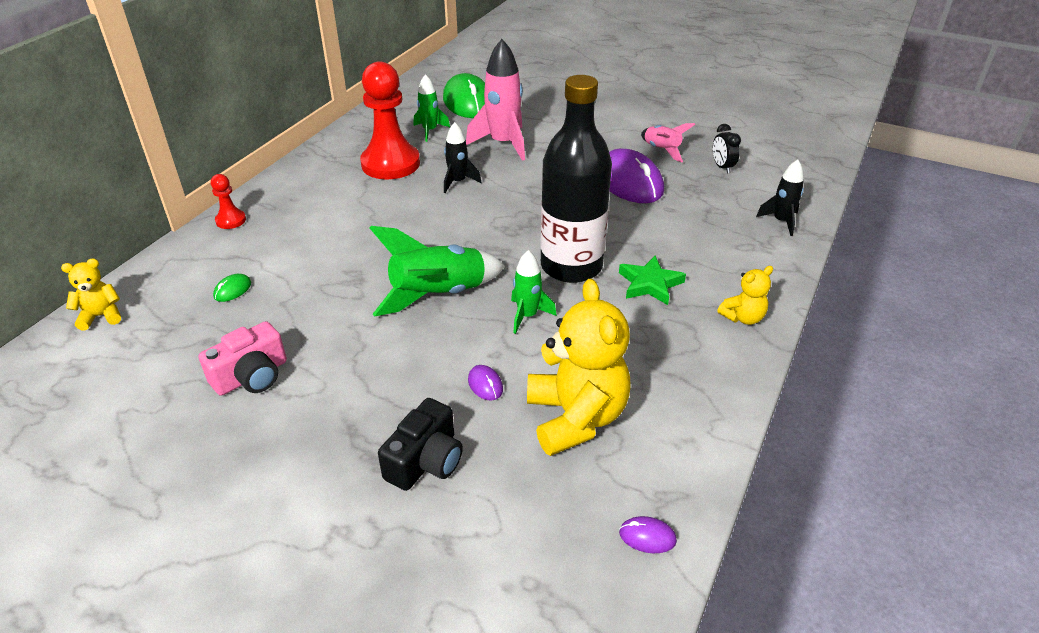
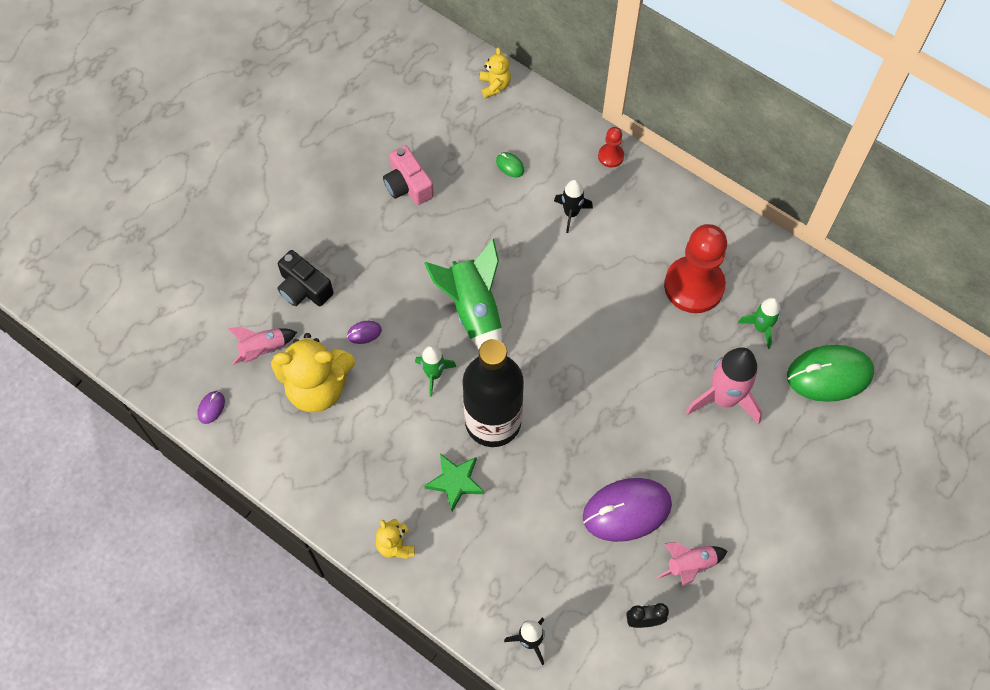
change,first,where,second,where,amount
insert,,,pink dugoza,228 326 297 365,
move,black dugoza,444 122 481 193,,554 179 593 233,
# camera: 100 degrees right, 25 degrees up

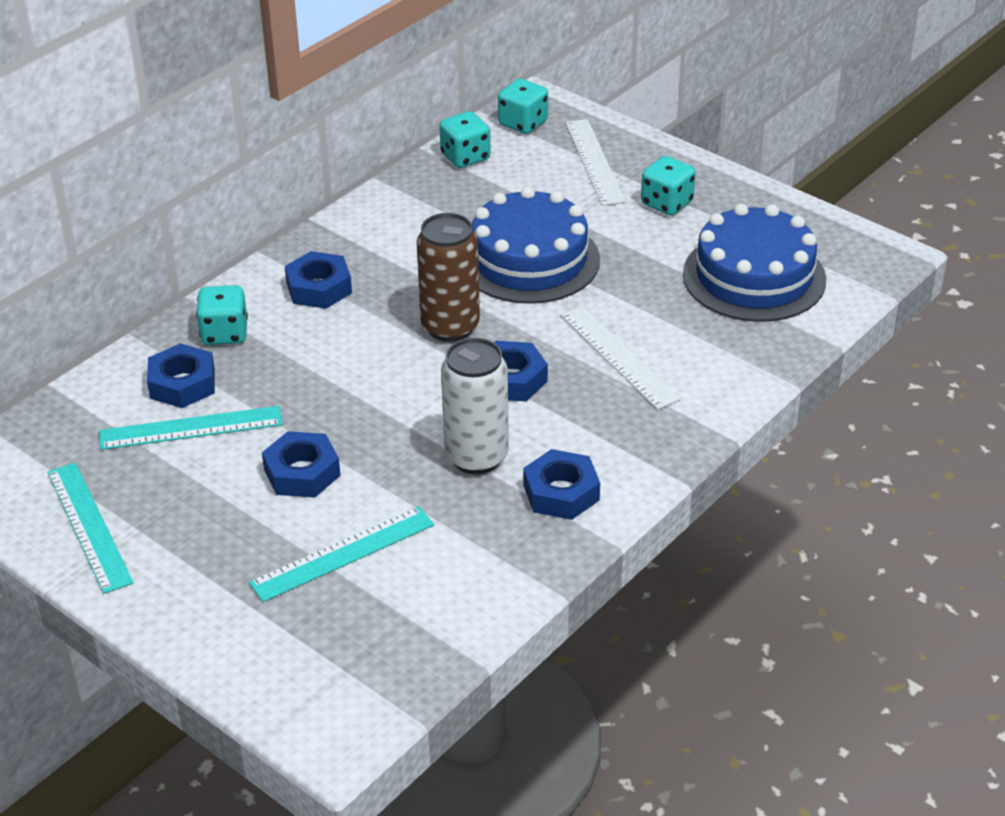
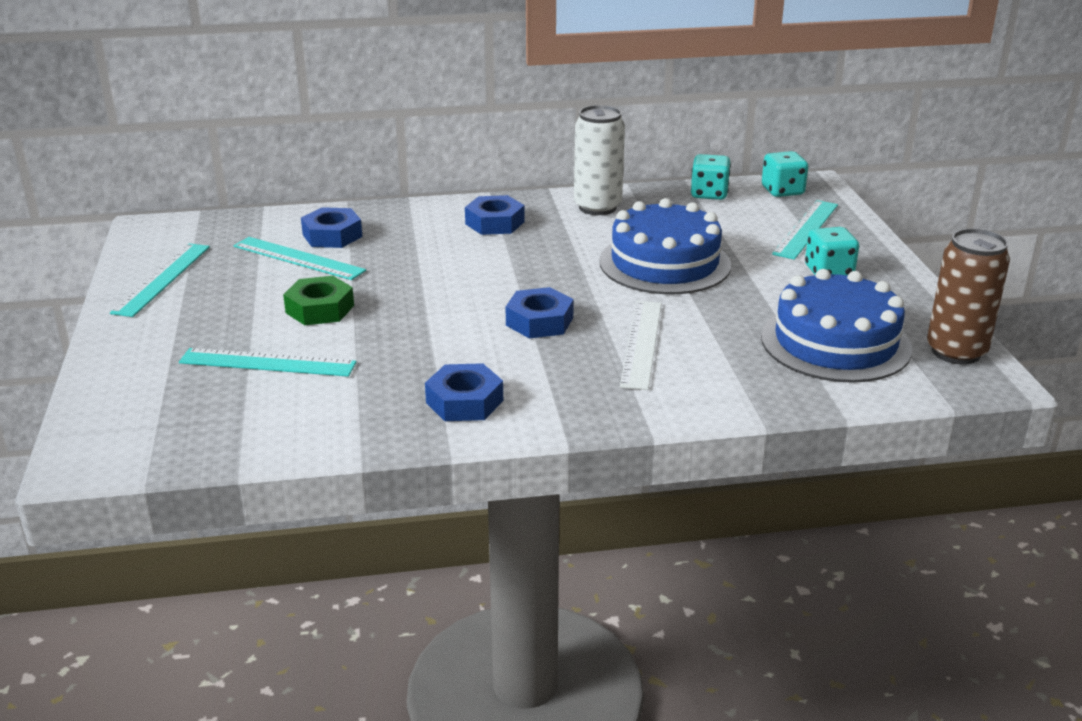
change,first,where,second,where,amount
delete,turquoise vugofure,196 285 248 345,,,
move,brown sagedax,417 213 480 342,,927 228 1010 365,
move,white sagedax,441 338 509 474,,574 105 625 215,
recolor,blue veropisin,262 431 340 498,green veropisin,283 276 354 325,
recolor,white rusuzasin,565 119 626 206,turquoise rusuzasin,772 200 838 260,
# camera: 40 degrees right, 10 degrees down

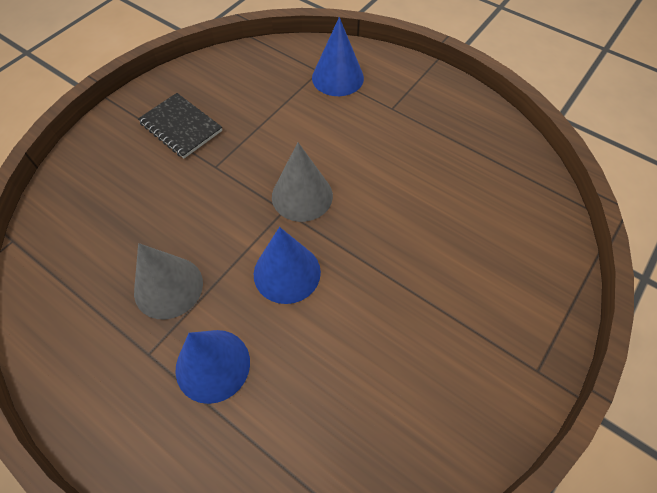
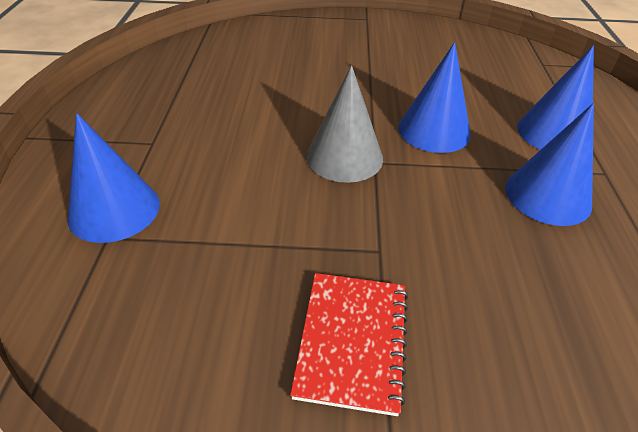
change,first,where,second,where,amount
recolor,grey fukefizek,134 243 203 320,blue fukefizek,505 103 594 226,
recolor,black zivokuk,138 93 222 158,red zivokuk,290 273 408 416,
# camera: 125 degrees left, 15 degrees down

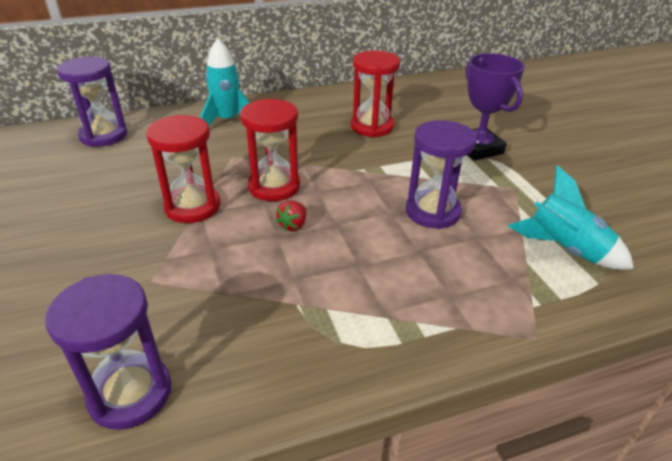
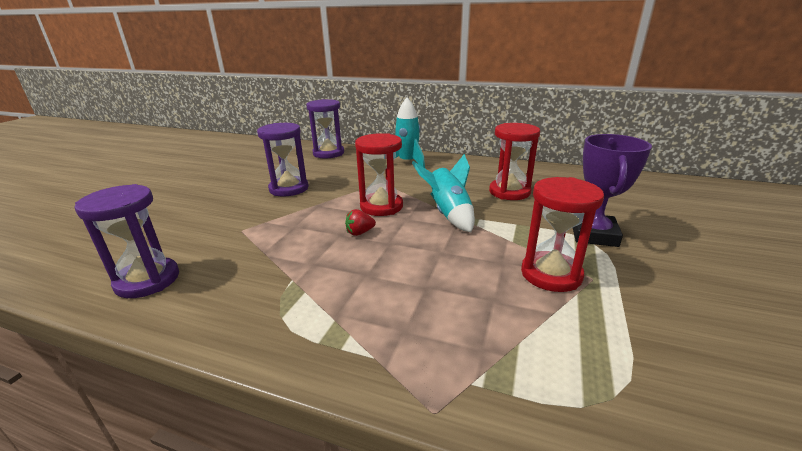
change,first,where,second,where,amount
move,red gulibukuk,146 114 220 223,,521 177 604 292,
move,purple gulibukuk,406 120 477 229,,257 123 309 197,
move,turquoise dugoza,508 165 634 270,,412 154 475 232,
# camera: 40 degrees right, 10 degrees down

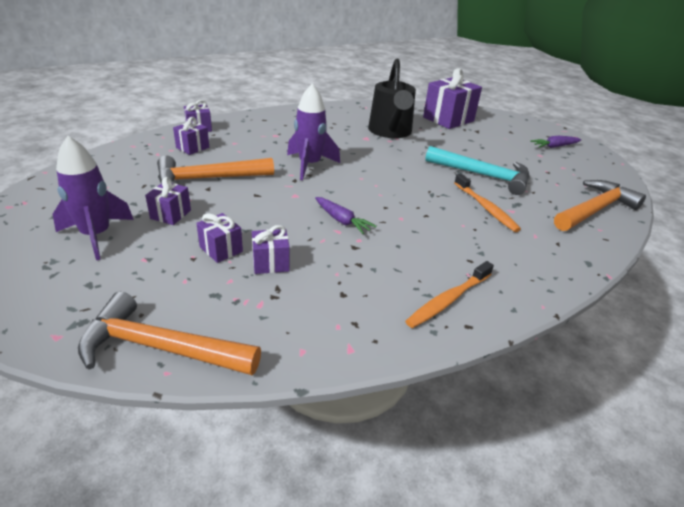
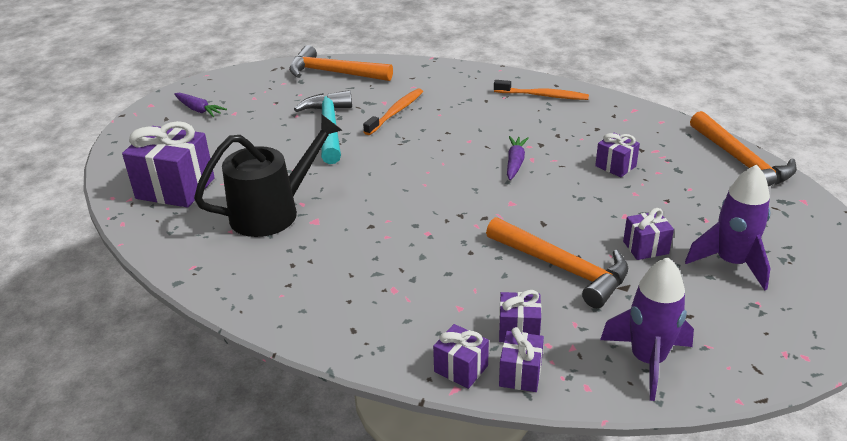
change,first,where,second,where,amount
move,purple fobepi,196 213 243 263,,499 327 544 392,
move,purple dugoza,287 84 340 180,,600 257 694 401,
# camera: 120 degrees left, 0 degrees up

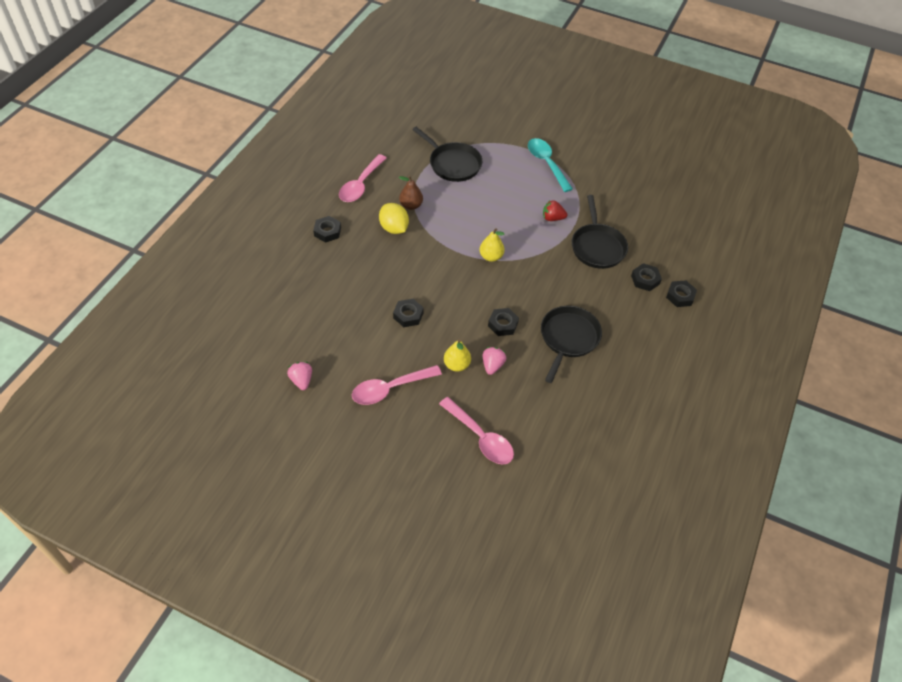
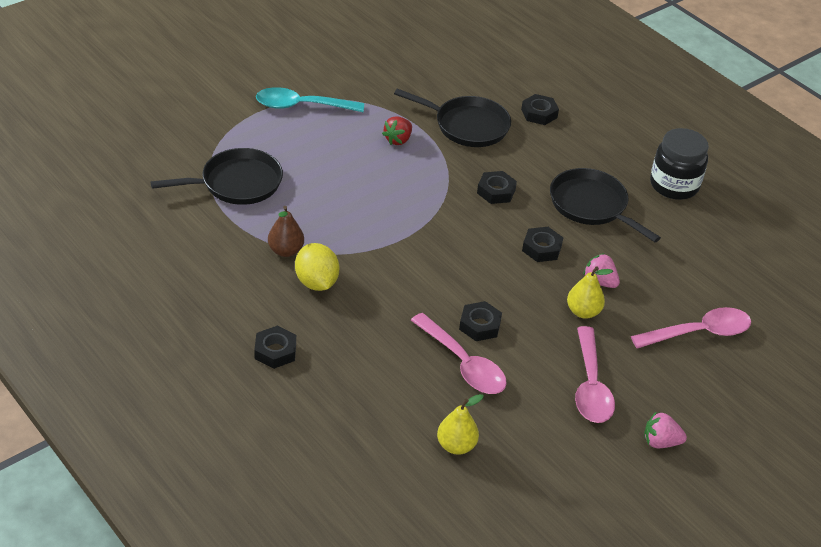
change,first,where,second,where,amount
insert,,,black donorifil,650 128 709 200,
move,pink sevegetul,287 362 312 390,,644 411 687 448,
move,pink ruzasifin,339 154 386 202,,411 313 507 394,
move,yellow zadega,480 228 505 262,,437 394 484 455,
move,black veropisin,666 280 697 307,,477 171 517 204,
rotate,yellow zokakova,379 203 409 234,,295 243 339 291,75 degrees clockwise
# camera: 65 degrees left, 10 degrees down

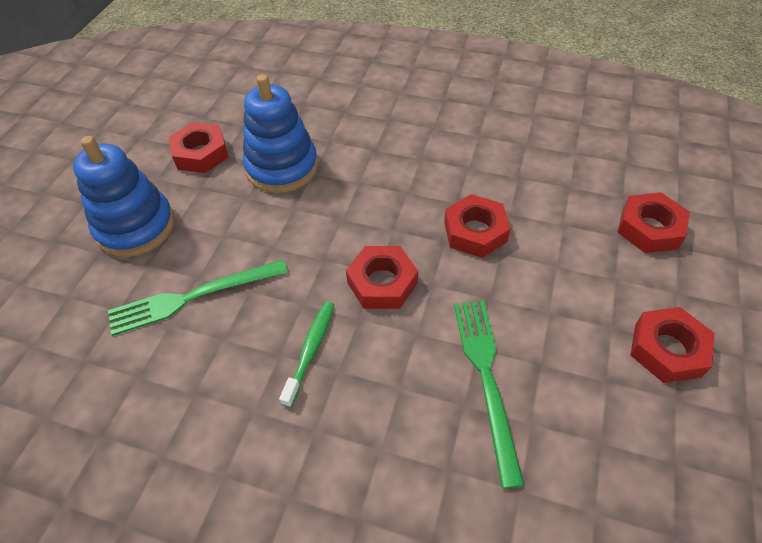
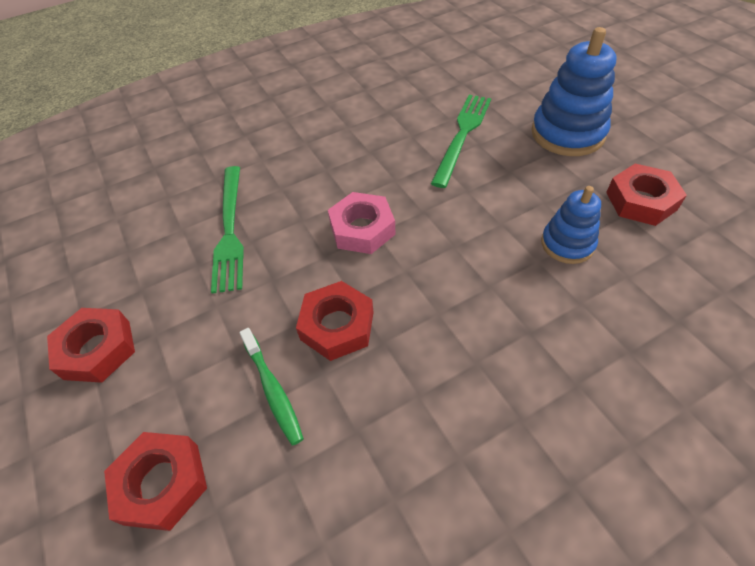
change,first,where,second,where,amount
move,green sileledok,279 301 334 408,,240 328 304 445,
recolor,red veropisin,346 246 418 309,pink veropisin,328 192 396 254,
rotate,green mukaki,454 300 524 489,,211 166 244 294,45 degrees clockwise
resize,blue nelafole,243 74 318 193,,541 186 601 264,x0.60
# camera: 135 degrees right, 0 degrees up

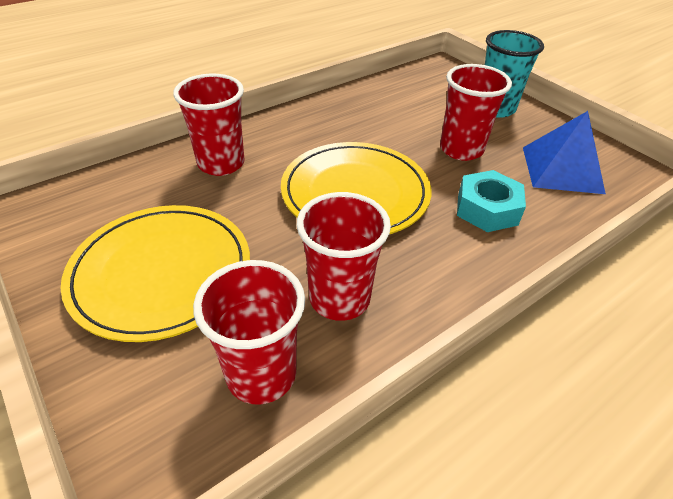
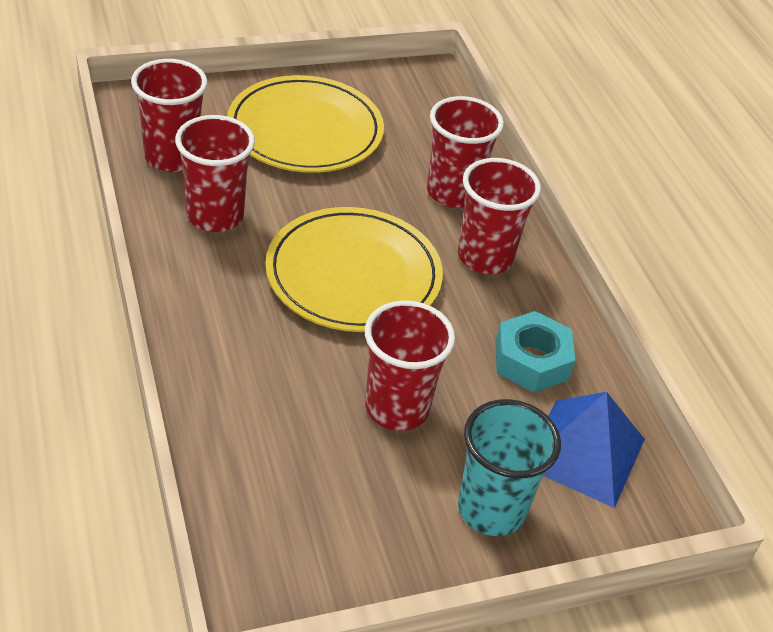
change,first,where,second,where,amount
insert,,,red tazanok,458 158 541 274,
move,turquoise veropisin,457 170 526 232,,495 311 575 393,
move,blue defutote,523 111 606 194,,544 392 645 508,
# camera: 105 degrees right, 0 degrees up

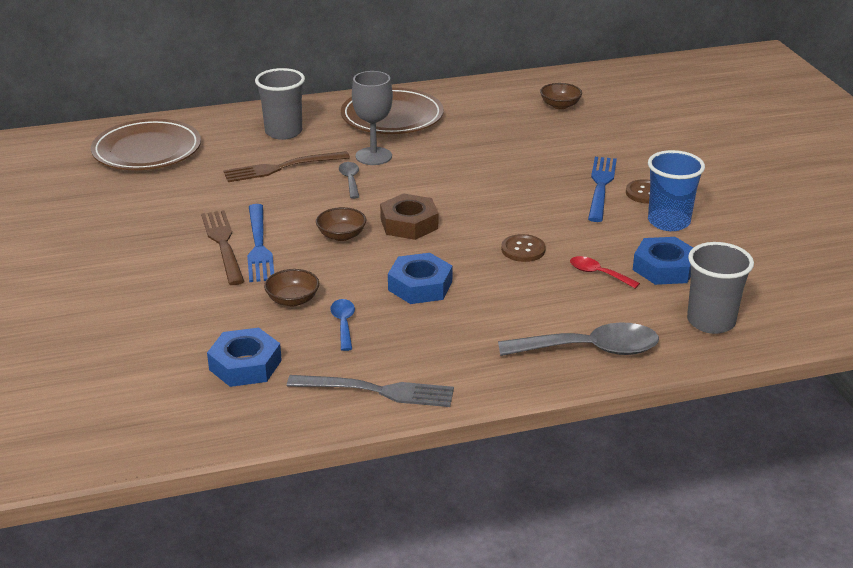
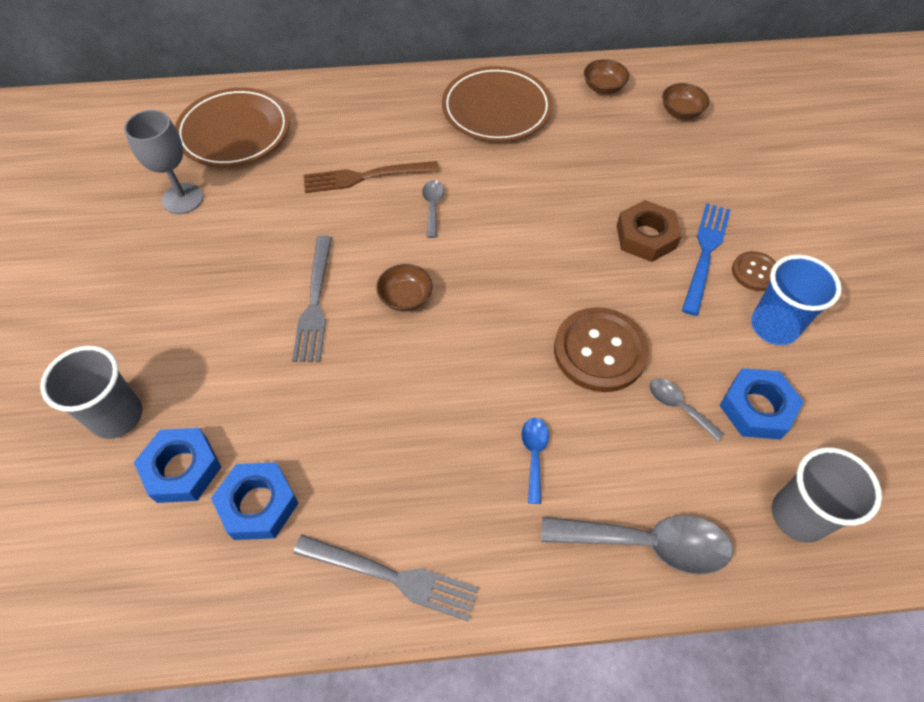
change,first,where,second,where,amount
delete,brown mukaki,201 210 245 285,,,
move,grey tazanok,255 68 305 140,,40 346 142 439,
move,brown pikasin,264 269 319 306,,584 59 629 94,
move,blue ruzasifin,330 299 355 351,,521 418 549 504,
move,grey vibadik,352 71 393 165,,124 110 204 214,
move,brown veropisin,380 193 438 240,,616 200 682 262,
move,blue veropisin,388 253 453 304,,134 428 222 503,
recolor,blue mukaki,247 204 274 282,grey mukaki,292 235 332 362,
recolor,red ruzasifin,570 256 640 289,grey ruzasifin,649 378 724 442,
resize,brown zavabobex,501 234 546 262,,554 307 649 392,x1.87
# camera: 10 degrees right, 25 degrees up

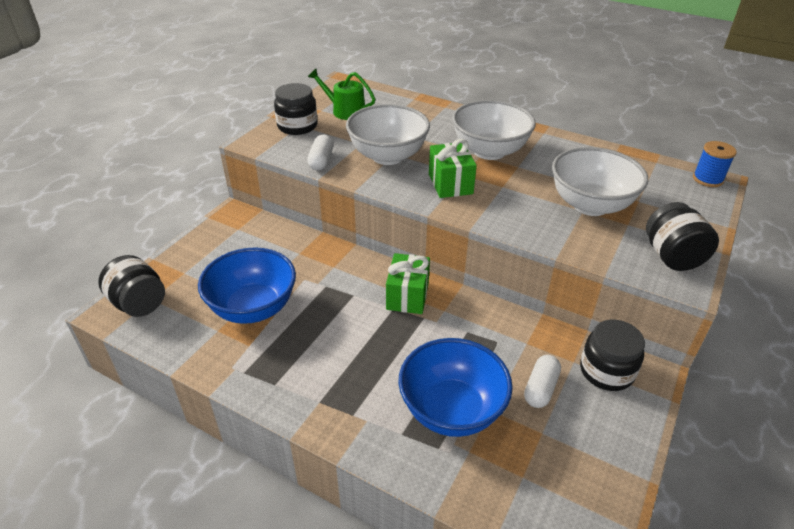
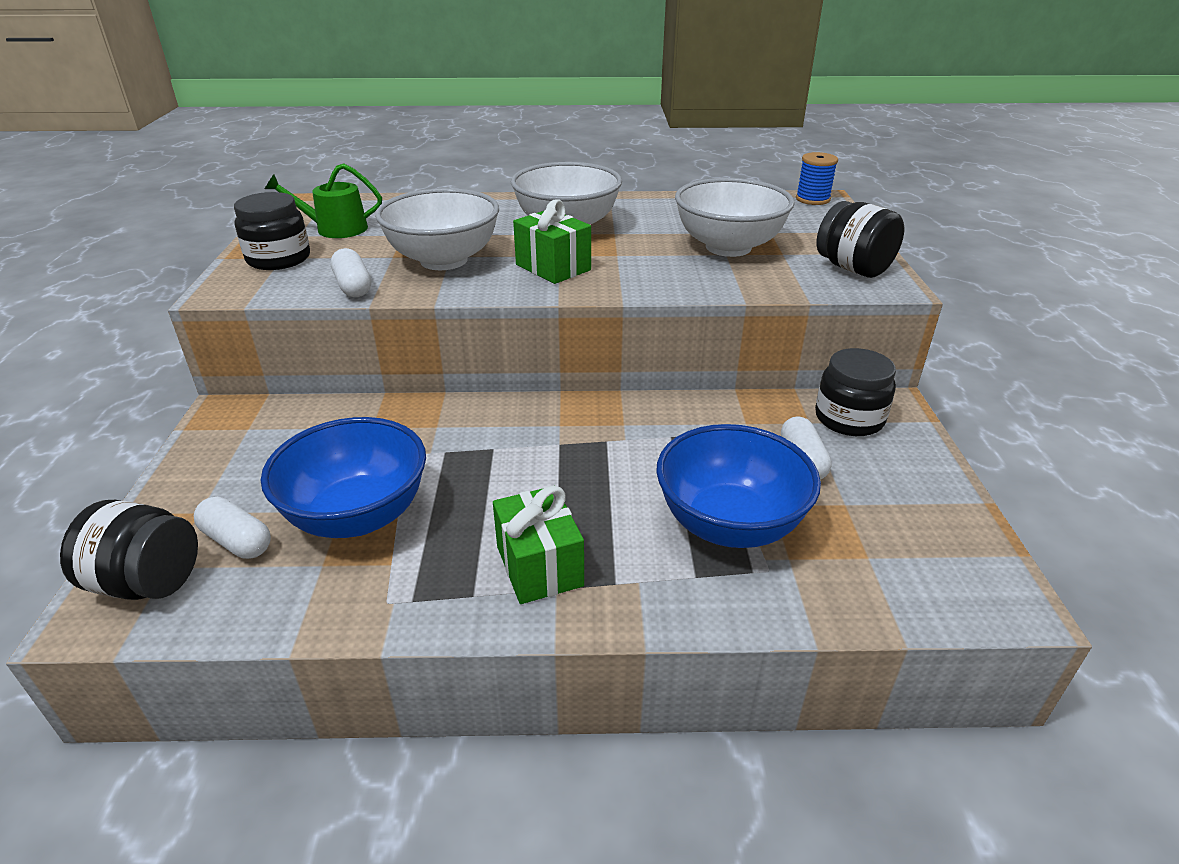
change,first,where,second,where,amount
insert,,,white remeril,194 497 271 559,
move,green fobepi,386 253 430 314,,493 486 584 604,
# camera: 30 degrees left, 5 degrees down

